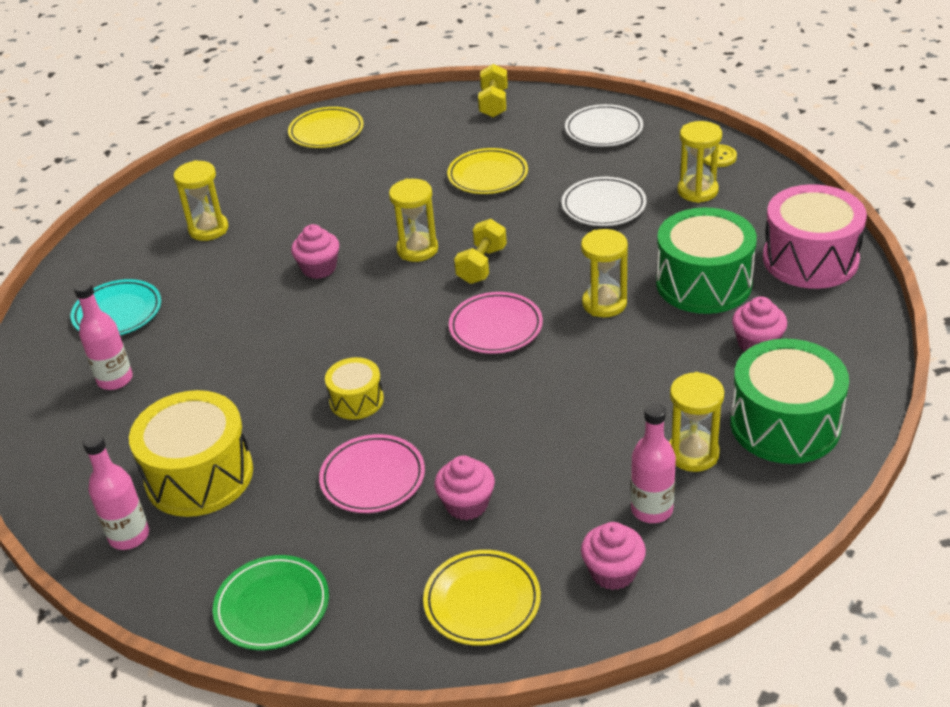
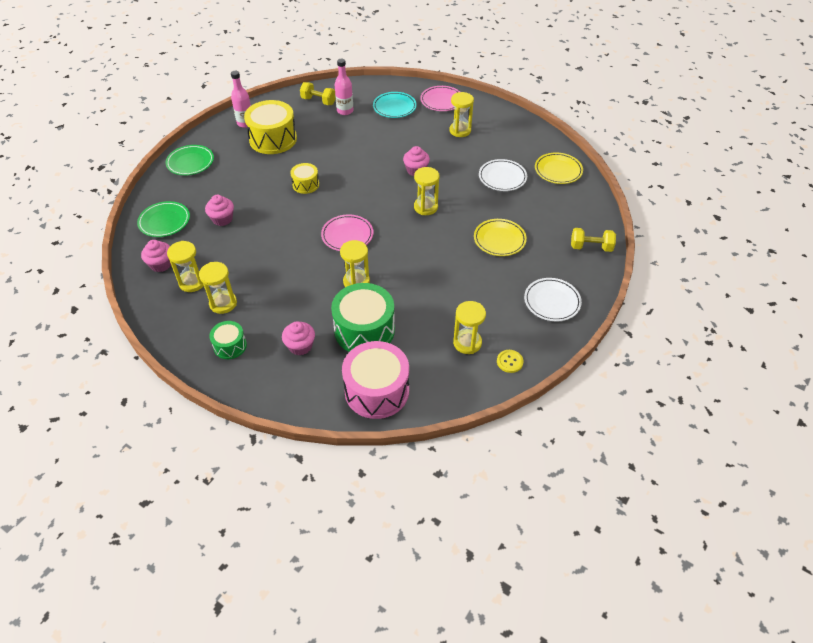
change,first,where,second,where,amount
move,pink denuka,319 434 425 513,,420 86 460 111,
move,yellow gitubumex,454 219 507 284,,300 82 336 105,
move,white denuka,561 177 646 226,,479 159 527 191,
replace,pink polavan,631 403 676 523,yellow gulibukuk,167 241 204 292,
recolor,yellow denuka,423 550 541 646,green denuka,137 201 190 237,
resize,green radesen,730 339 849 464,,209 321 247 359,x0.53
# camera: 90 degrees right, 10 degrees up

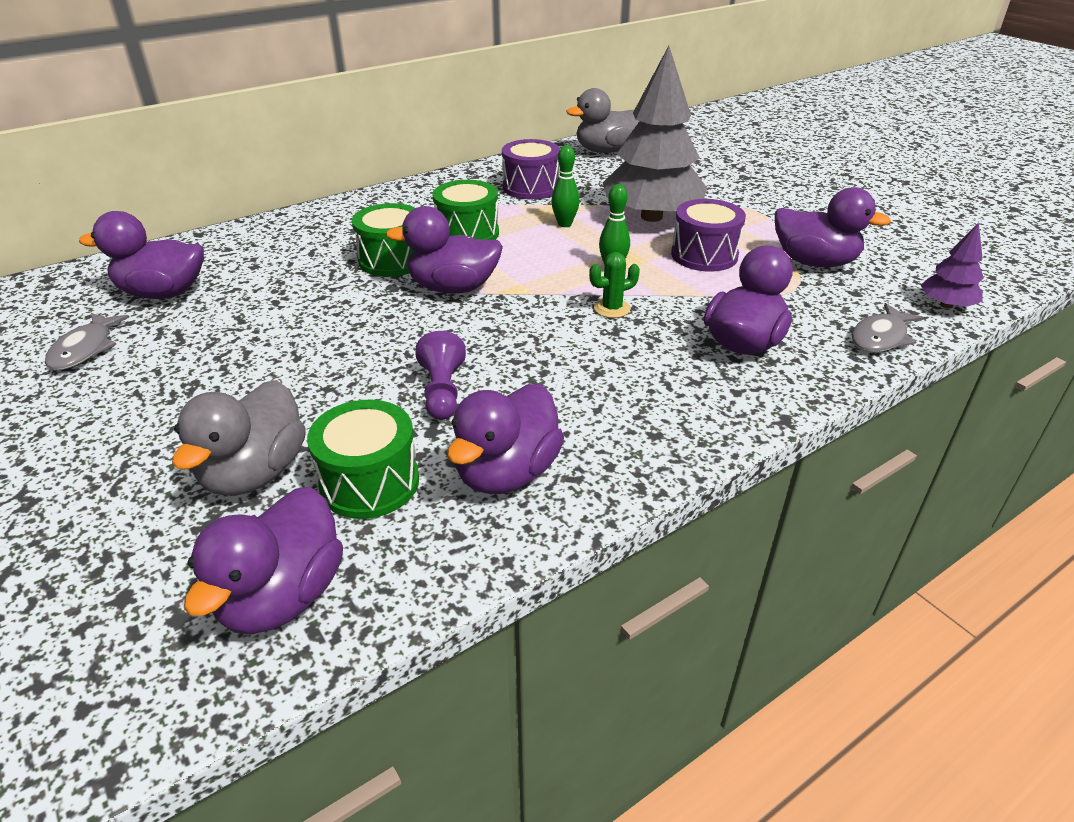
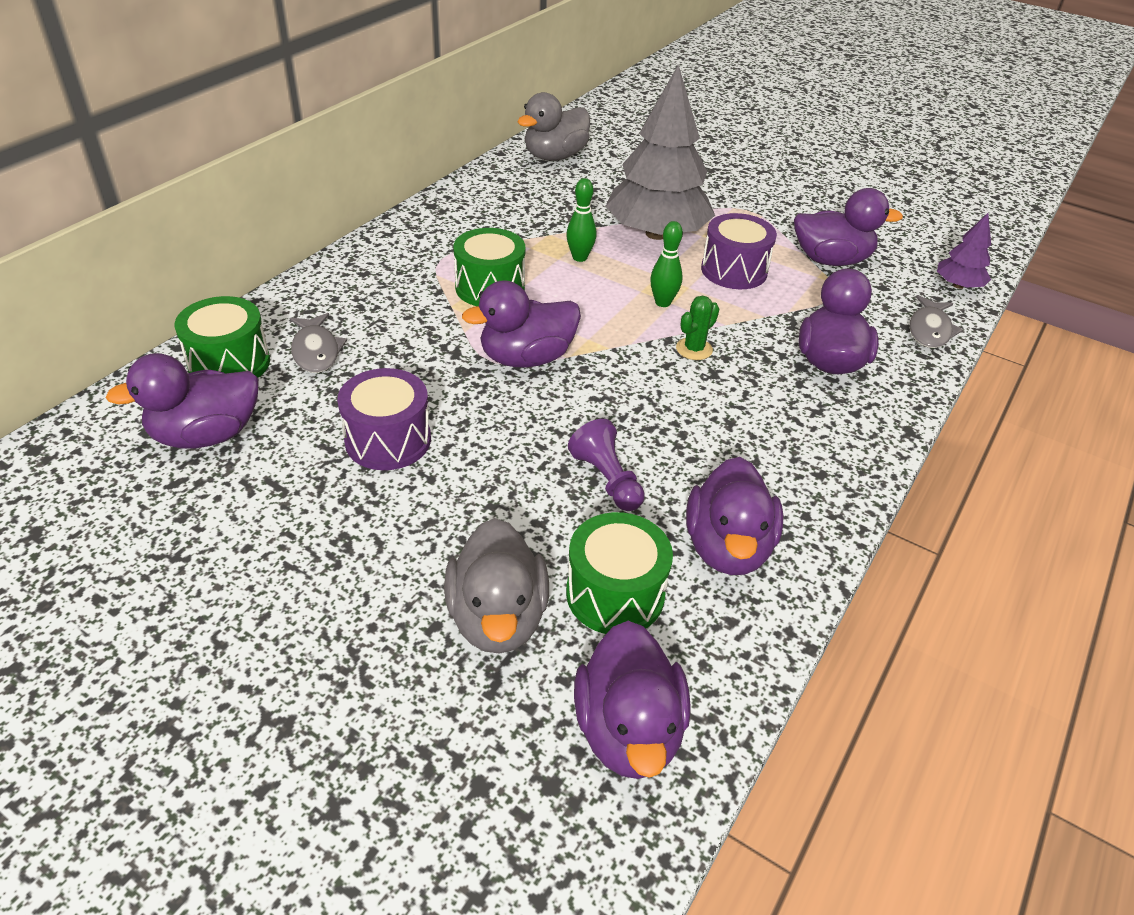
change,first,where,second,where,amount
move,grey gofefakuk,45 313 130 370,,289 313 347 373,
move,green radesen,352 203 415 277,,174 296 270 378,
move,purple radesen,502 139 560 199,,337 368 431 470,
# camera: 25 degrees left, 5 degrees up

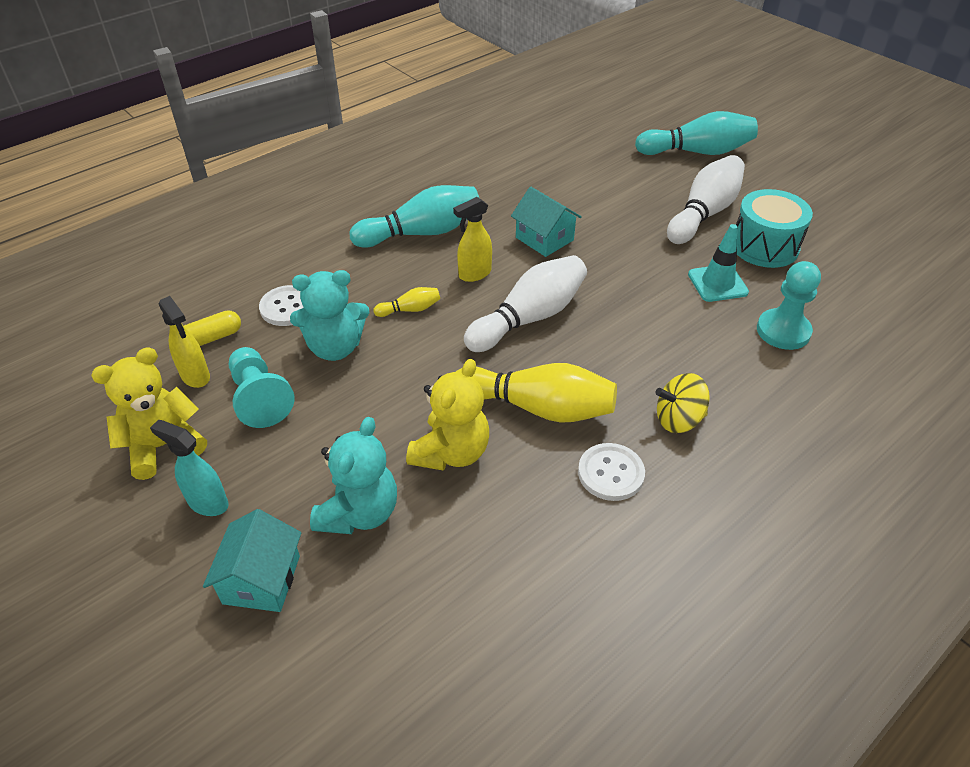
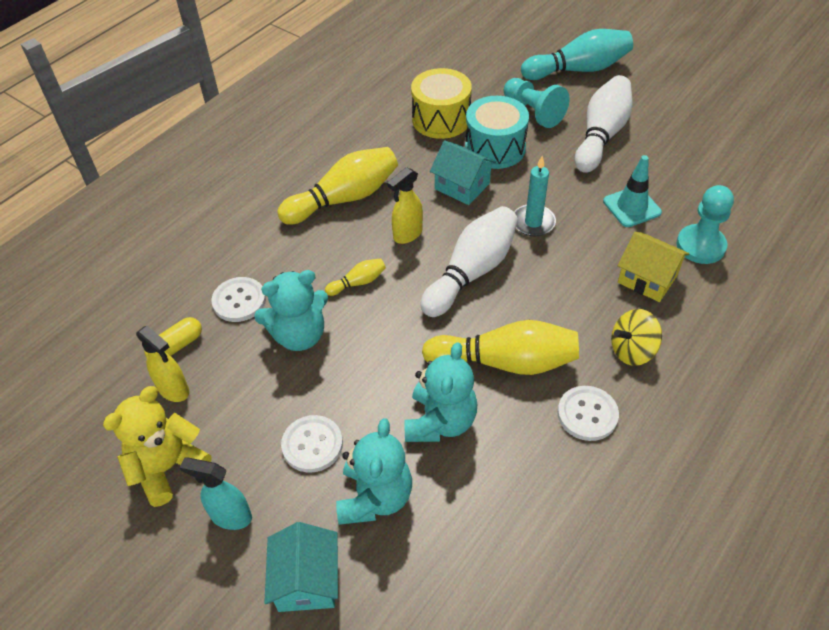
change,first,where,second,where,amount
insert,,,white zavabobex,281 415 343 473,
insert,,,yellow radesen,411 68 472 139,
insert,,,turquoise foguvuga,514 156 556 236,
insert,,,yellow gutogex,618 232 690 302,
move,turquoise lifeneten,229 347 294 428,,504 78 569 128,
move,turquoise radesen,736 189 813 268,,465 96 529 169,
recolor,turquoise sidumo,350 185 479 248,yellow sidumo,277 147 398 225,
recolor,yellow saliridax,406 359 489 471,turquoise saliridax,404 342 477 442,
# camera: 10 degrees left, 5 degrees up

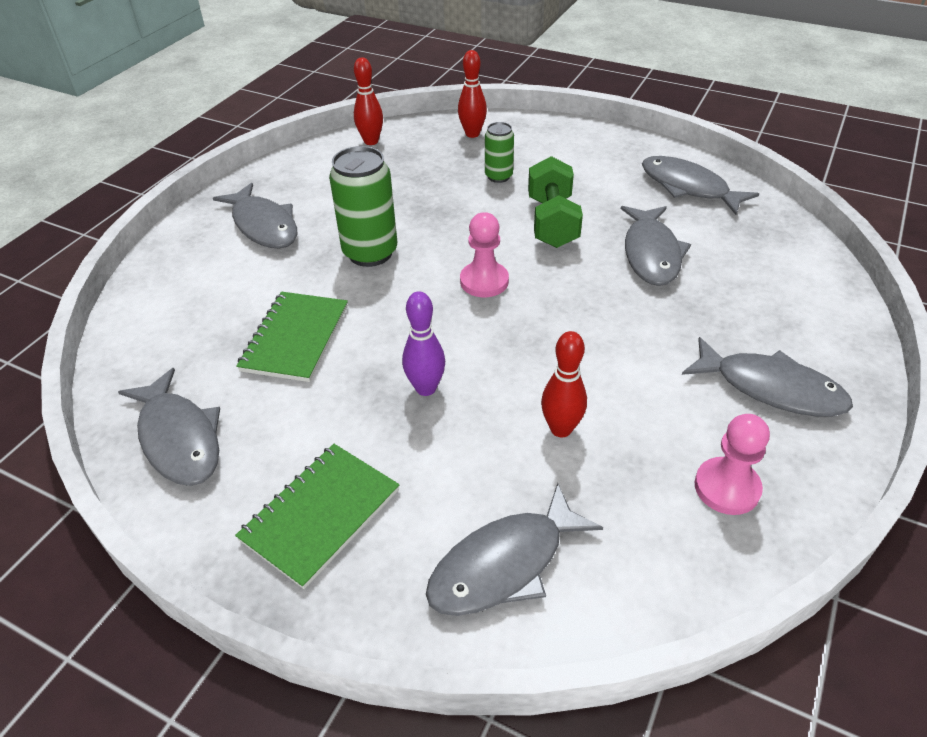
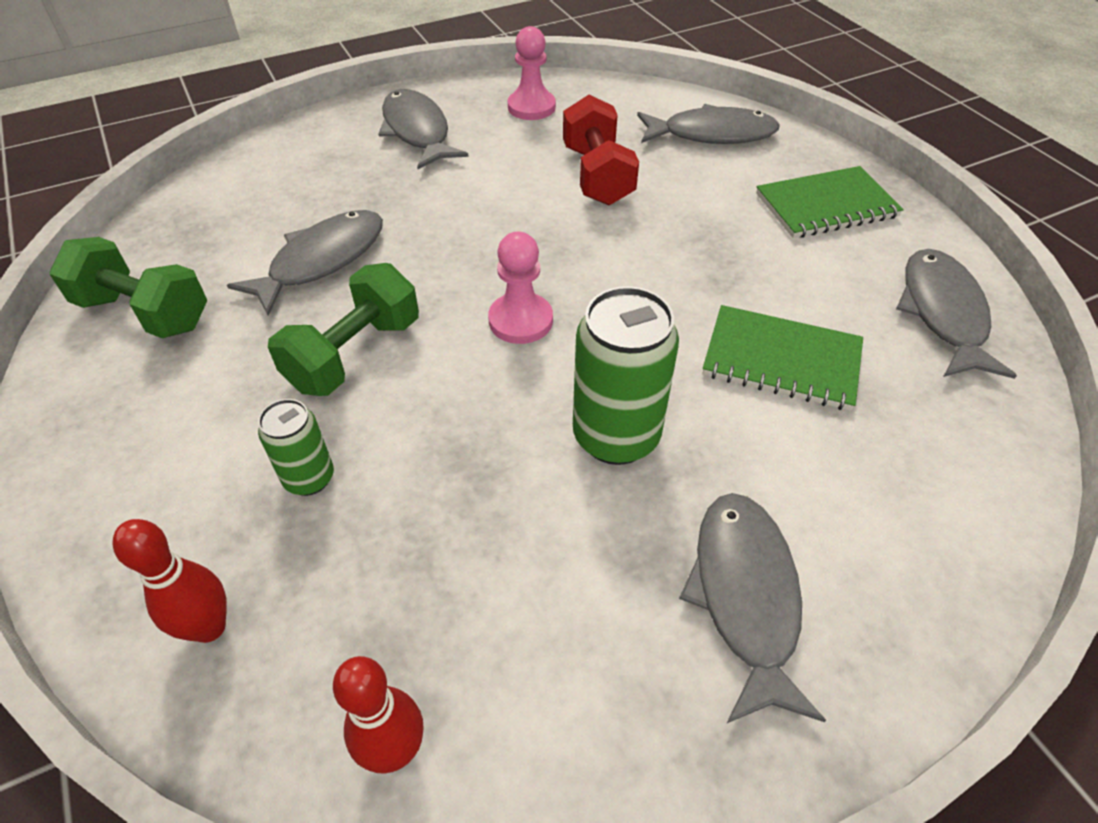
change,first,where,second,where,amount
delete,purple sidumo,402 291 445 396,,,
replace,red sidumo,541 331 587 437,red gitubumex,563 95 639 205,
replace,grey gofefakuk,642 156 759 215,green gitubumex,49 237 207 338,
rotate,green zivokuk,236 292 348 382,,702 305 863 411,60 degrees clockwise
# camera: 145 degrees left, 5 degrees up

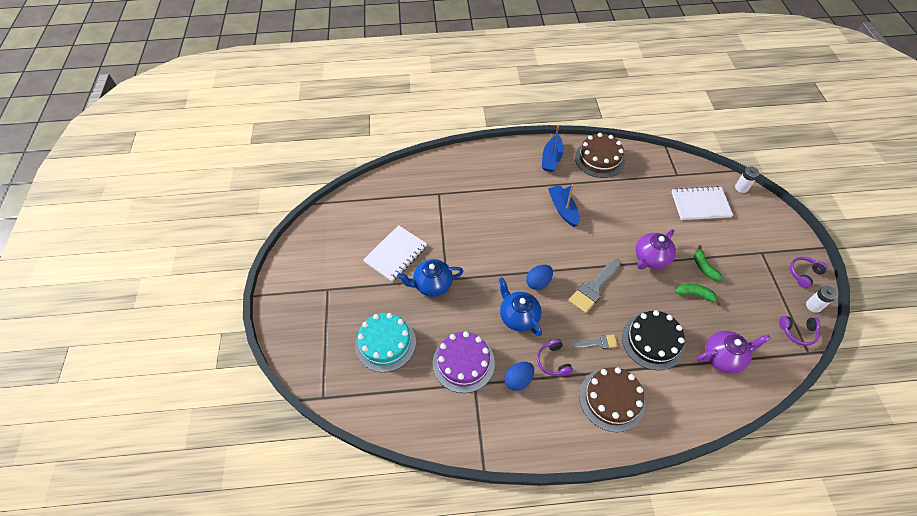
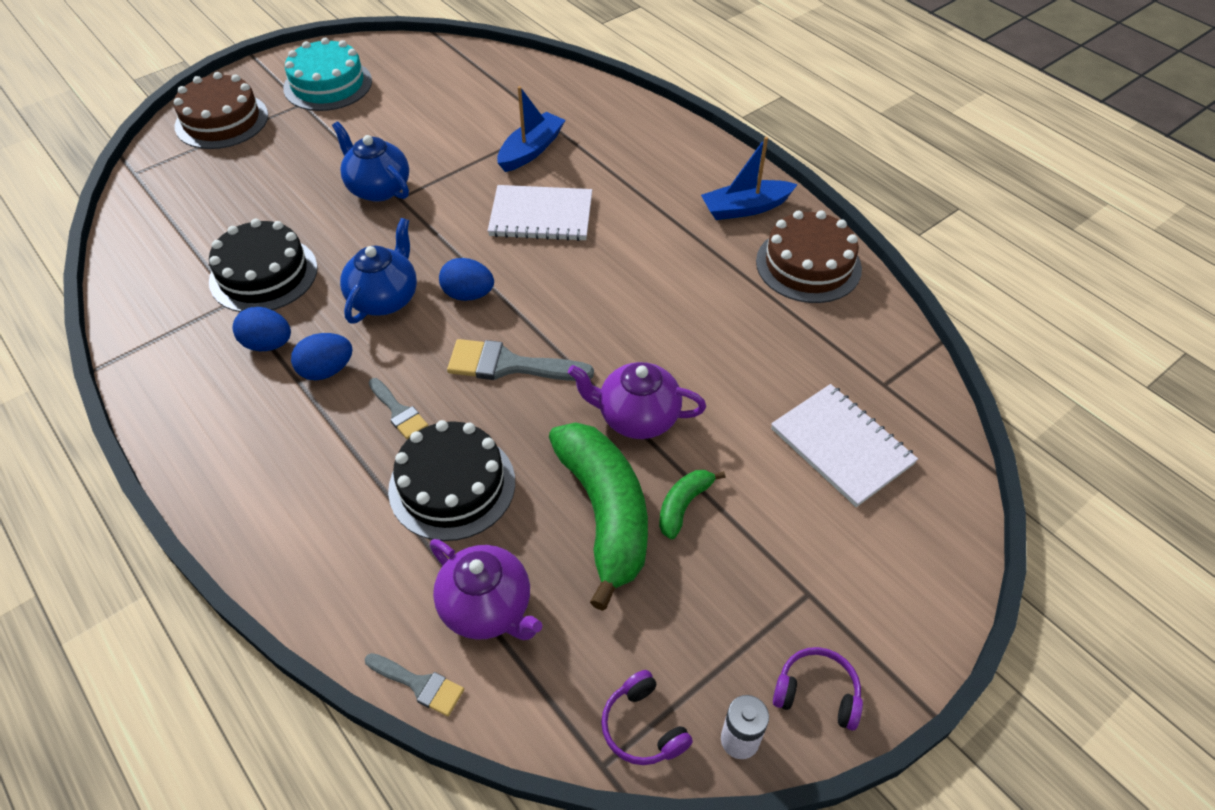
change,first,where,second,where,amount
delete,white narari,735 167 759 193,,,
insert,,,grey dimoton,365 653 464 716,
move,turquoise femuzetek,355 313 416 372,,283 38 372 111,
move,white zivokuk,363 225 427 282,,488 185 592 241,
move,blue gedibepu,548 184 579 227,,497 86 565 172,
move,brown femuzetek,579 367 645 432,,174 72 268 149,
replace,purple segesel,537 339 573 376,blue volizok,291 333 353 380,
recolor,purple femuzetek,433 331 495 393,black femuzetek,209 219 317 312,
resize,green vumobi,676 284 721 306,,549 422 648 611,x2.17
# camera: 55 degrees right, 5 degrees down

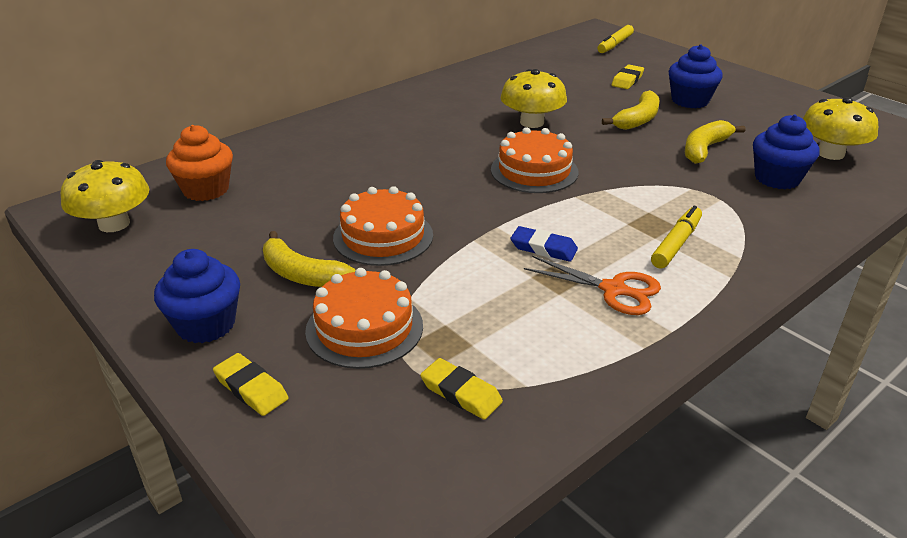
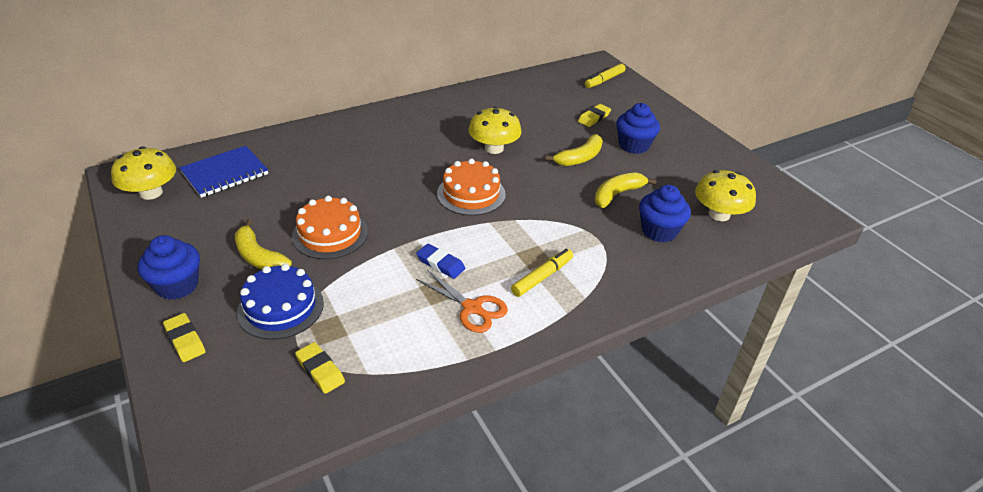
change,first,where,second,where,amount
replace,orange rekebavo,166 125 233 201,blue zivokuk,179 146 268 198,
recolor,orange femuzetek,305 268 423 369,blue femuzetek,237 264 324 340,
# camera: 10 degrees right, 5 degrees up

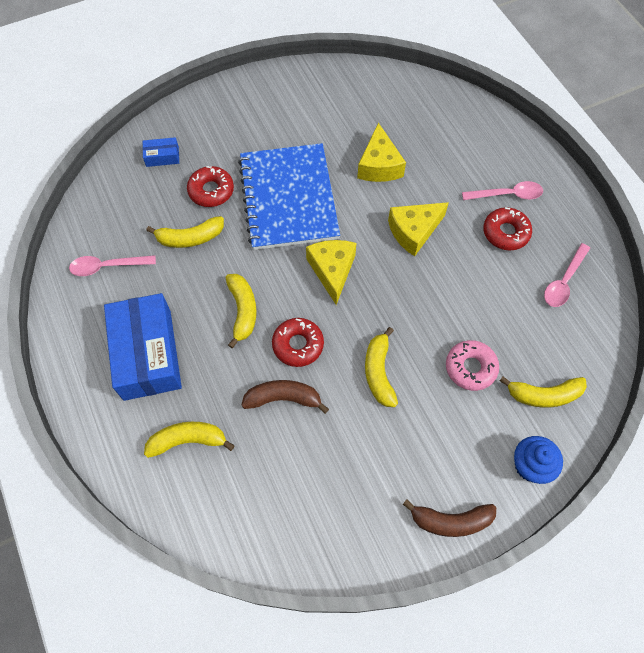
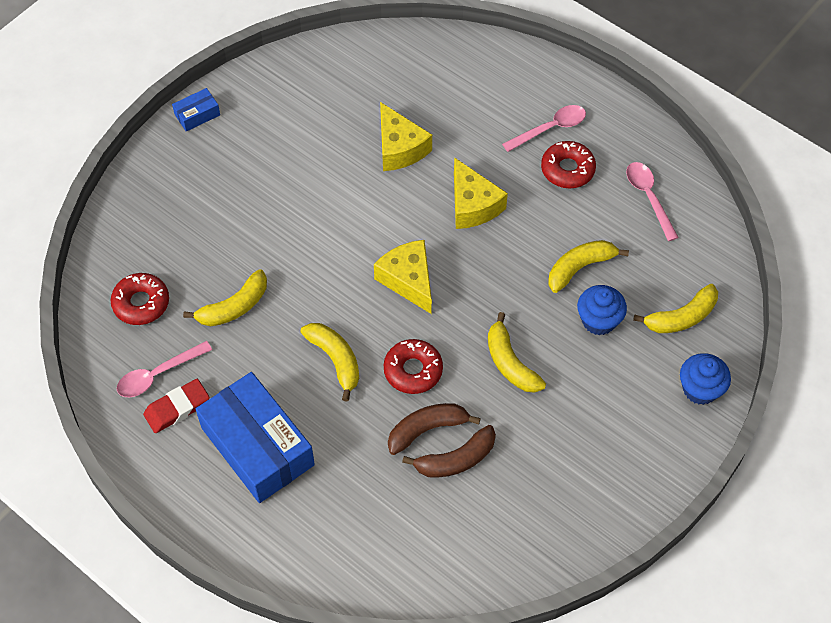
change,first,where,second,where,amount
delete,blue zivokuk,238 143 340 250,,,
insert,,,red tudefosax,143 379 210 433,
move,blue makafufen,142 137 179 167,,172 88 220 131,
move,yellow vumobi,144 422 235 458,,548 240 629 293,
move,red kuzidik,187 166 234 207,,111 273 169 325,
move,brown vumobi,403 500 496 537,,402 425 496 477,
replace,pink kuzidik,446 340 499 391,blue rekebavo,577 285 627 335,
rotate,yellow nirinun,388 202 449 256,,454 157 508 229,60 degrees counterclockwise
rotate,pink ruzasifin,544 243 590 307,,626 162 679 241,150 degrees clockwise
# camera: 25 degrees left, 5 degrees down

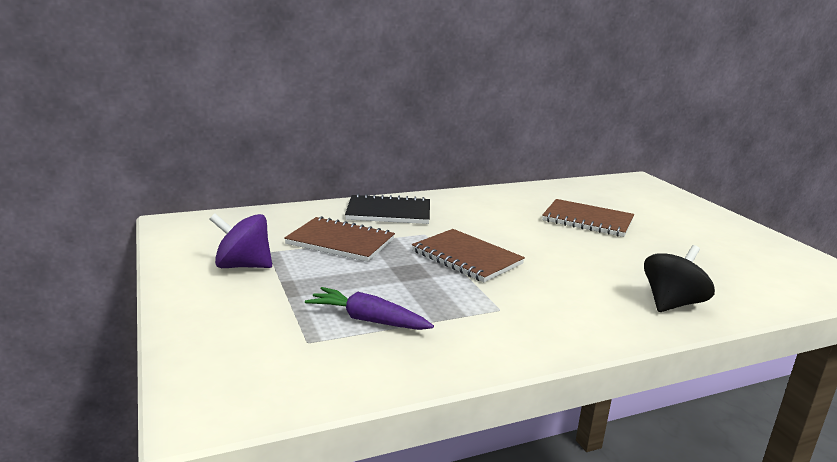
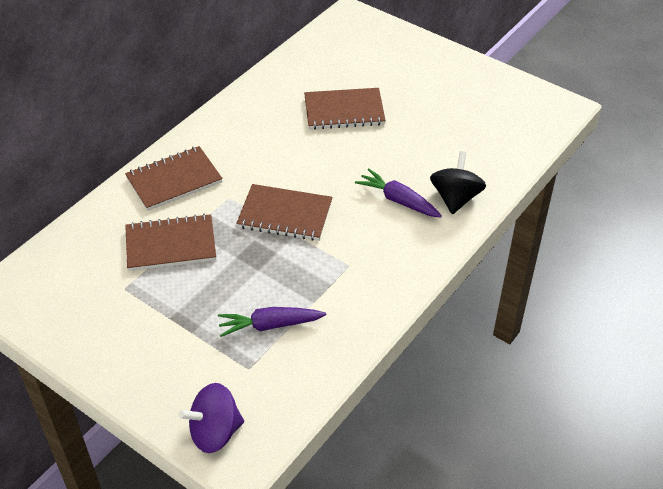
change,first,where,second,where,amount
insert,,,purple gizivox,355 168 442 218,
move,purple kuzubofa,210 213 272 268,,179 383 244 453,
recolor,black zivokuk,345 193 430 224,brown zivokuk,125 146 223 211,
# camera: 30 degrees left, 25 degrees up

